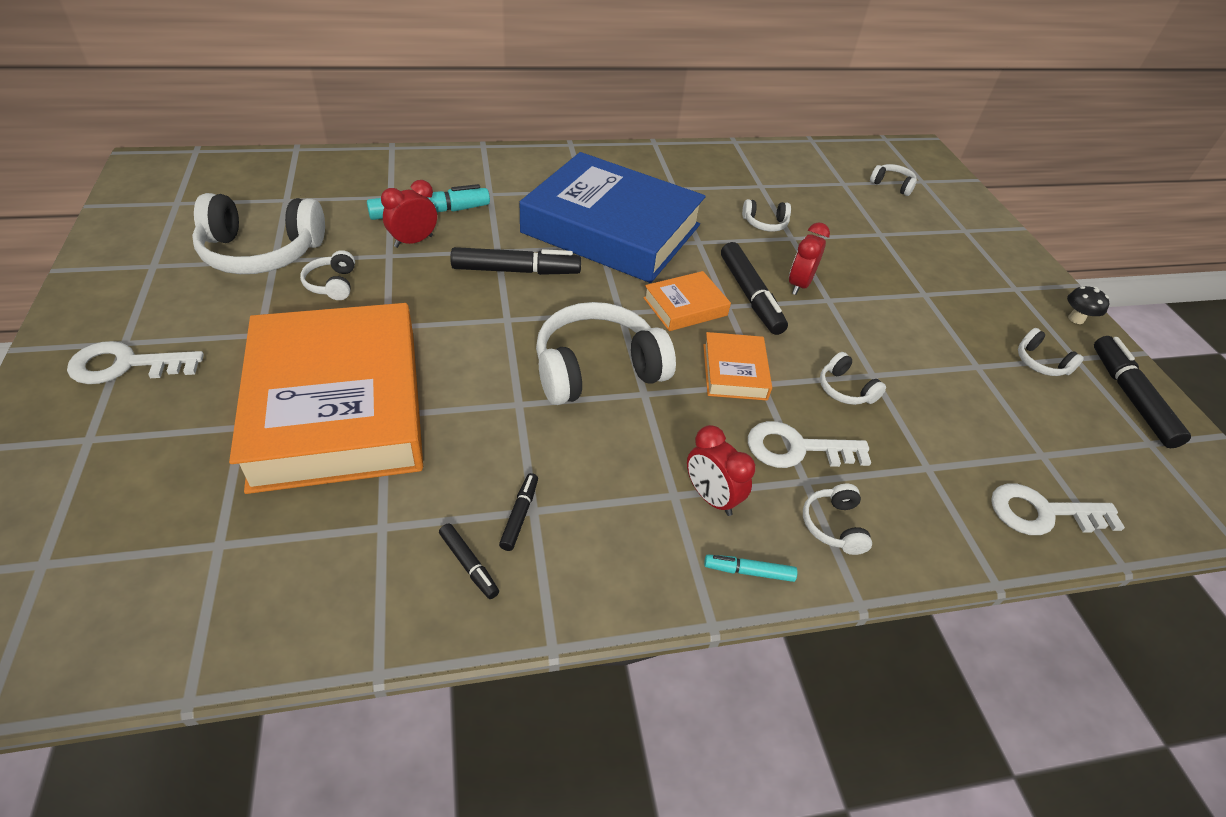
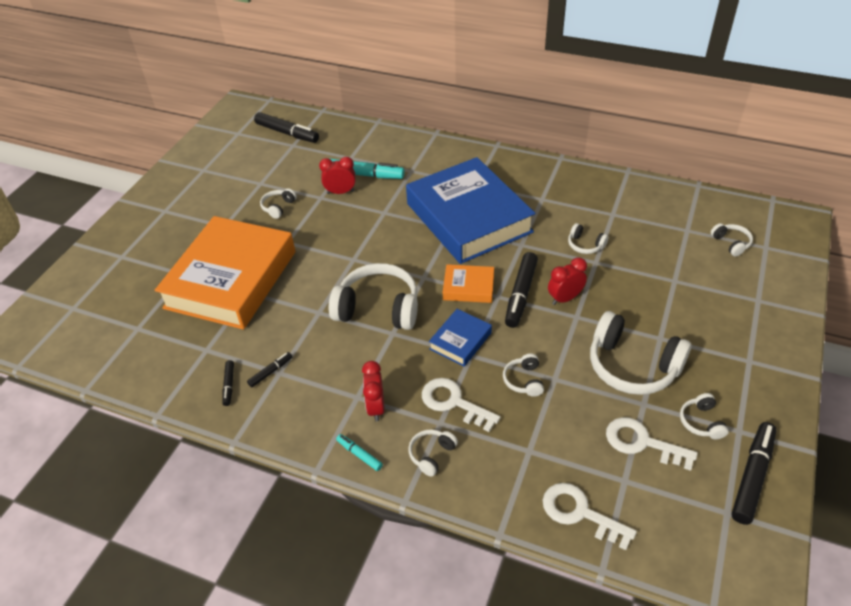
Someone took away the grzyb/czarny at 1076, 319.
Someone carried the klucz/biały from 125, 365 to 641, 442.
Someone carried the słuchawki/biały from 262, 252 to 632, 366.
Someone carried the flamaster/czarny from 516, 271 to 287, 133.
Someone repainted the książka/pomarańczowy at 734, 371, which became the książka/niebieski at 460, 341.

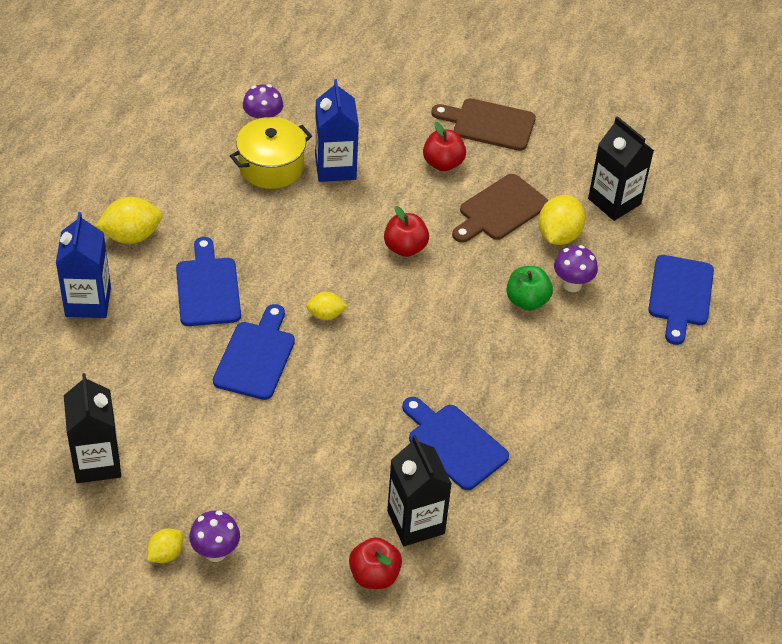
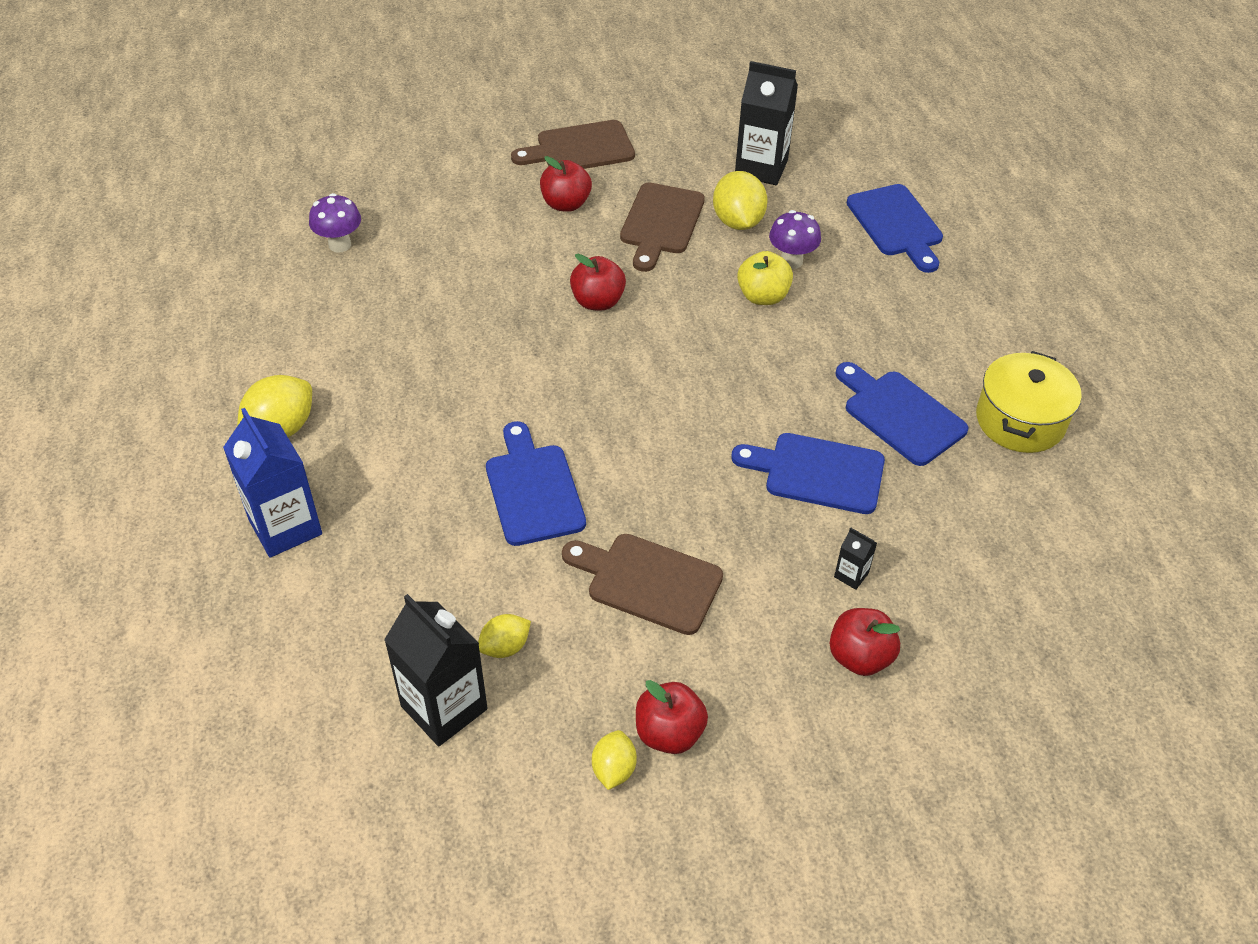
Someone took away the karton mleka/niebieski at 335, 167.
Someone put down the deska do krojenia/brązowy at 648, 581.
Someone carried the deska do krojenia/niebieski from 208, 288 to 900, 414.
Someone carried the garnek/żółty from 271, 166 to 1020, 420.
Someone carried the cytryna/żółty from 326, 315 to 505, 647.
Someone swapped the grzyb/fioletowy at 215, 552 for the jabłko/czerwony at 669, 733.
Someone repainted the jabłko/zielony at 527, 301, which became the jabłko/żółty at 762, 296.
Someone scaled the karton mleka/czarny at 416, 522 by 0.45.

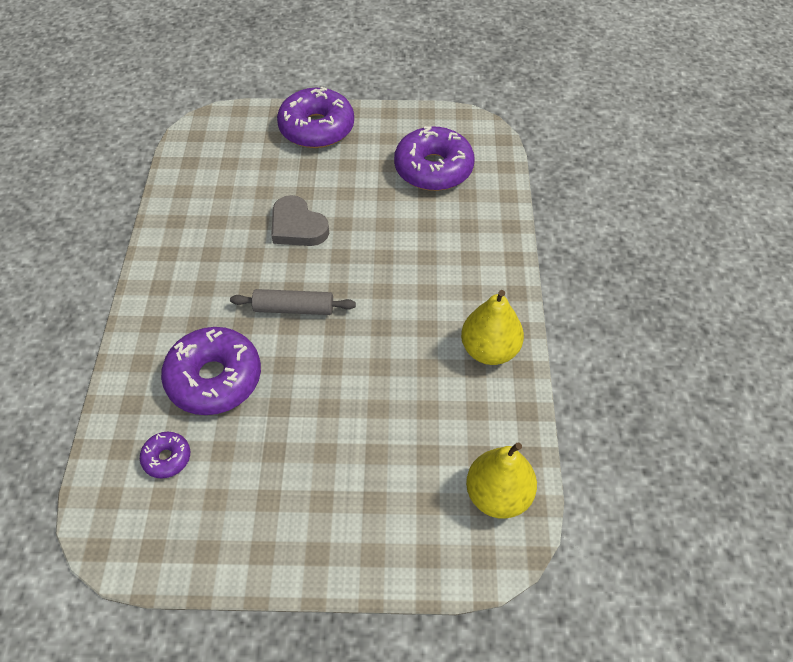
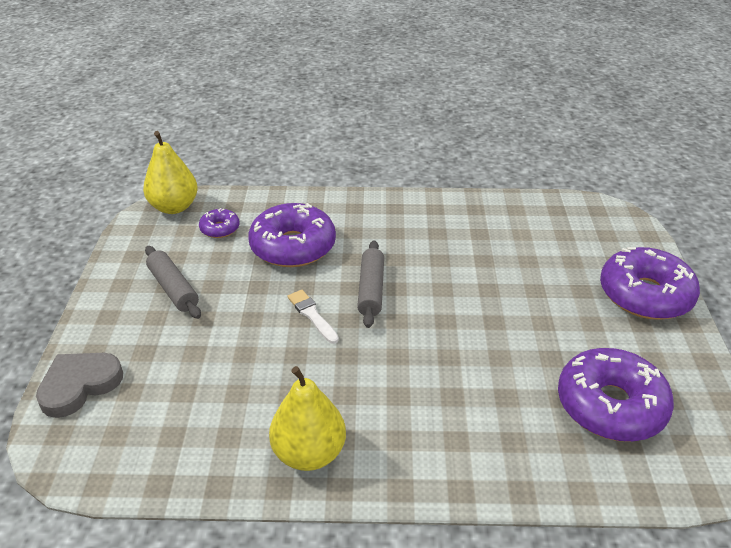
Someone put down the wałek do ciasta/szary at 173, 288.
Someone put down the pędzel/biały at 312, 315.
Someone carried the serce/szary from 297, 226 to 79, 385.
Someone carried the gruszka/żółty from 498, 495 to 174, 207.

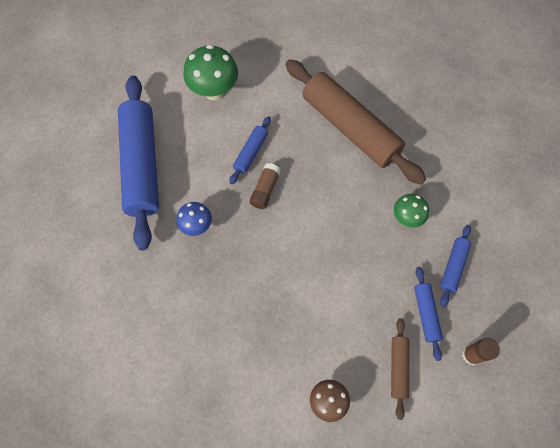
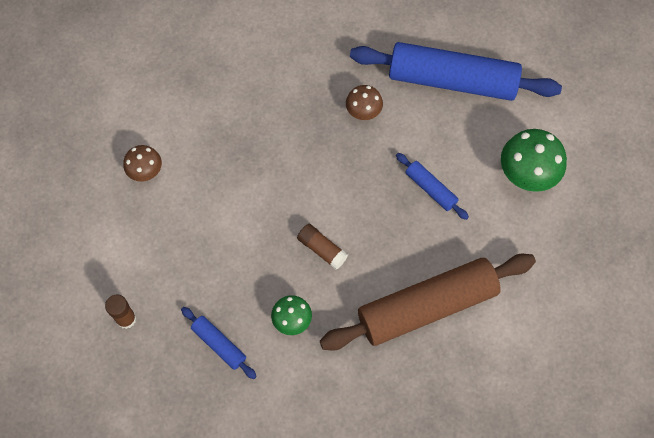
Someone took away the wałek do ciasta/brązowy at 398, 368.
Someone took away the wałek do ciasta/niebieski at 426, 314.
Someone carried the klej w sztyfcie/brązowy from 265, 190 to 322, 249.
Someone repainted the grzyb/niebieski at 196, 226, which became the grzyb/brązowy at 363, 113.

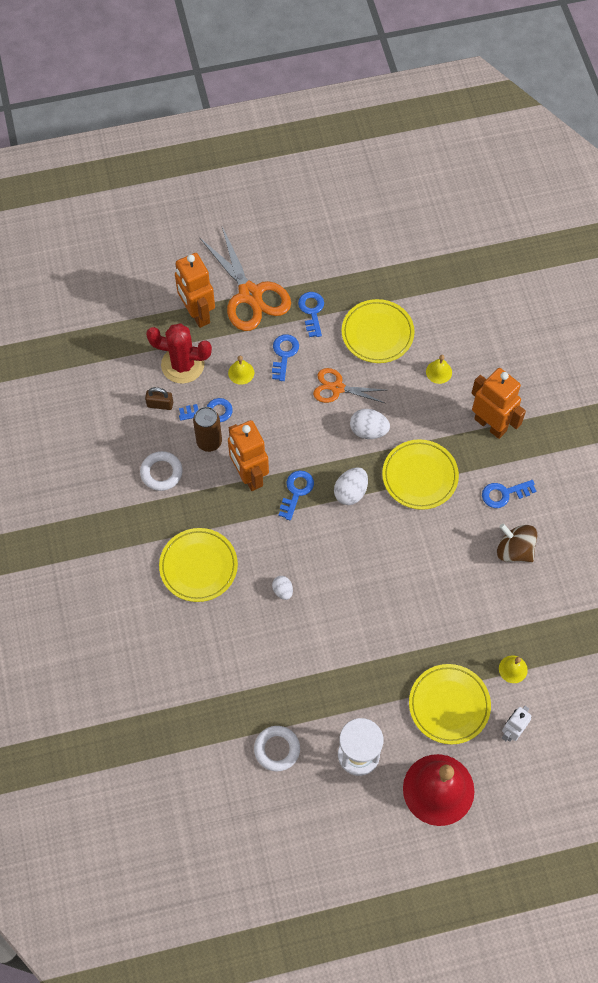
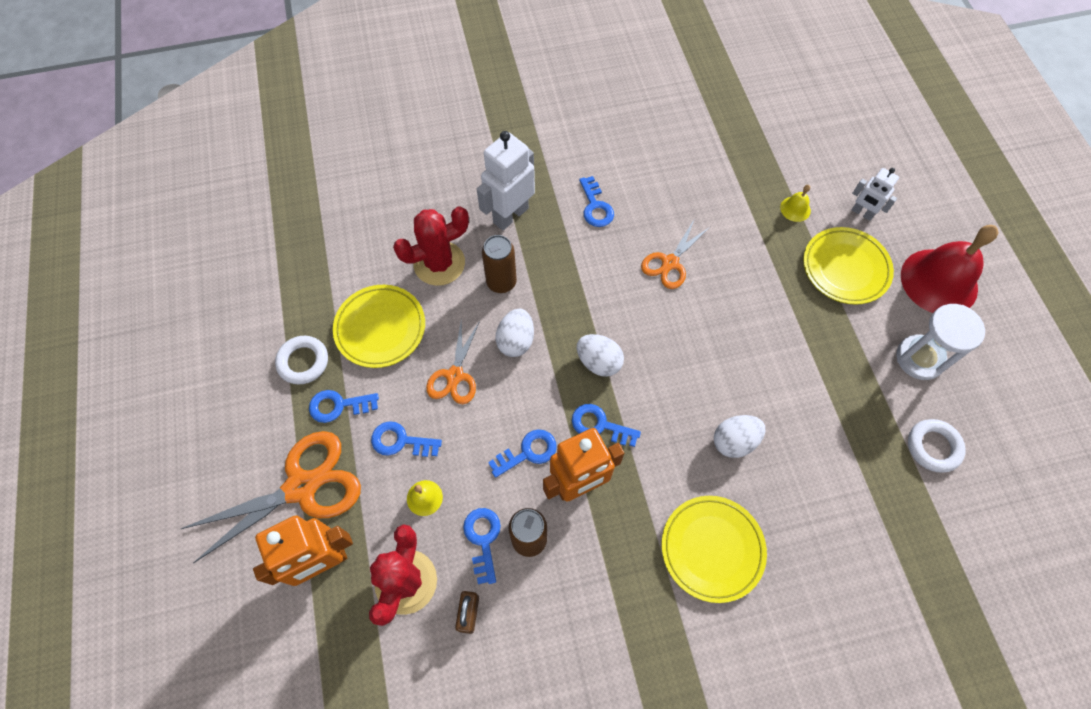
Someone took away the talerz/żółty at 420, 476.
Someone took away the bączek/brązowy at 514, 550.
Someone put down the puszka/brązowy at 501, 282.
Someone put down the klucz/niebieski at 527, 452.
Someone put down the nożyczki/pomarańczowy at 670, 263.
Someone carried the pierścień/biały from 161, 473 to 303, 362.
Someone swapped the dzwonek/żółty at 439, 372 for the kaktus/czerwony at 439, 263.
Someone repainted the robot/pomarańczowy at 490, 424, which became the robot/biały at 510, 215.
Someone scaled the jajko/biały at 282, 591 by 1.62.

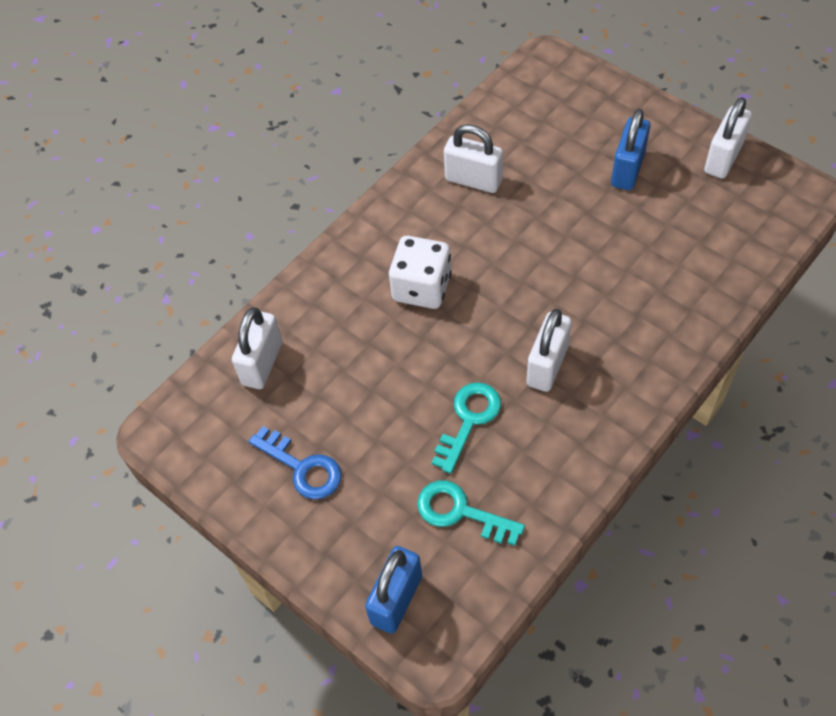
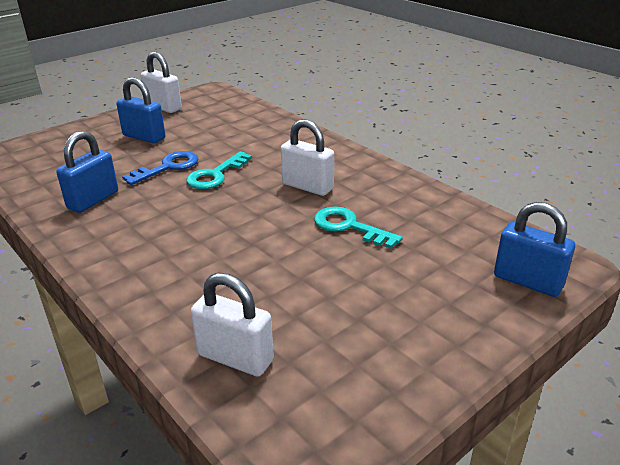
Someone took away the kostka do gry/biały at 422, 288.
Someone carried the klucz/niebieski from 302, 467 to 168, 167.
Someone carried the klucz/turkusowy from 461, 512 to 216, 175.
Someone repainted the kłódka/biały at 473, 180, which became the kłódka/niebieski at 93, 200.

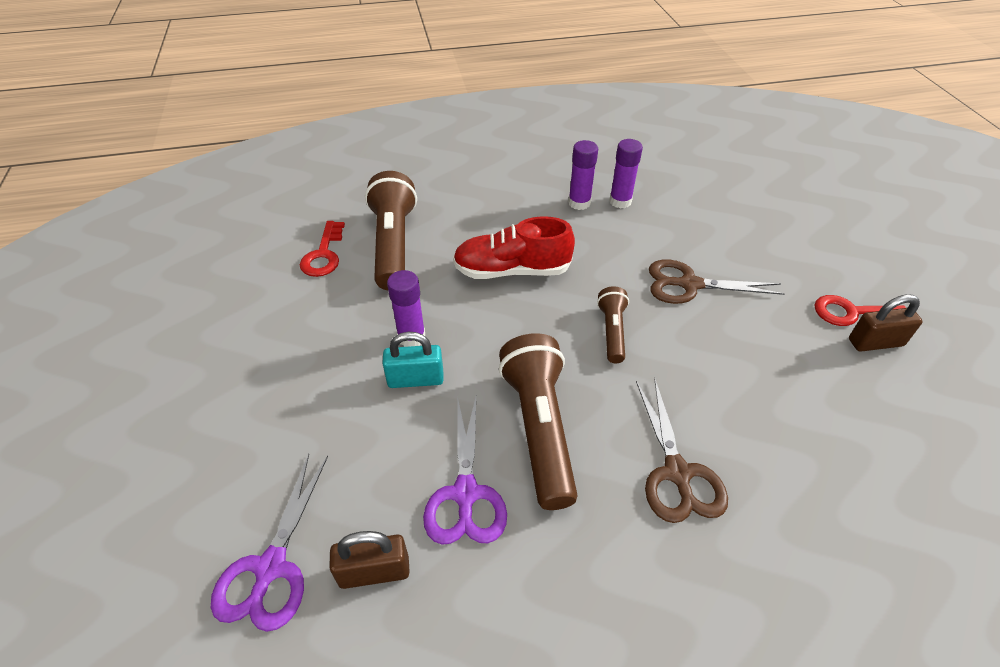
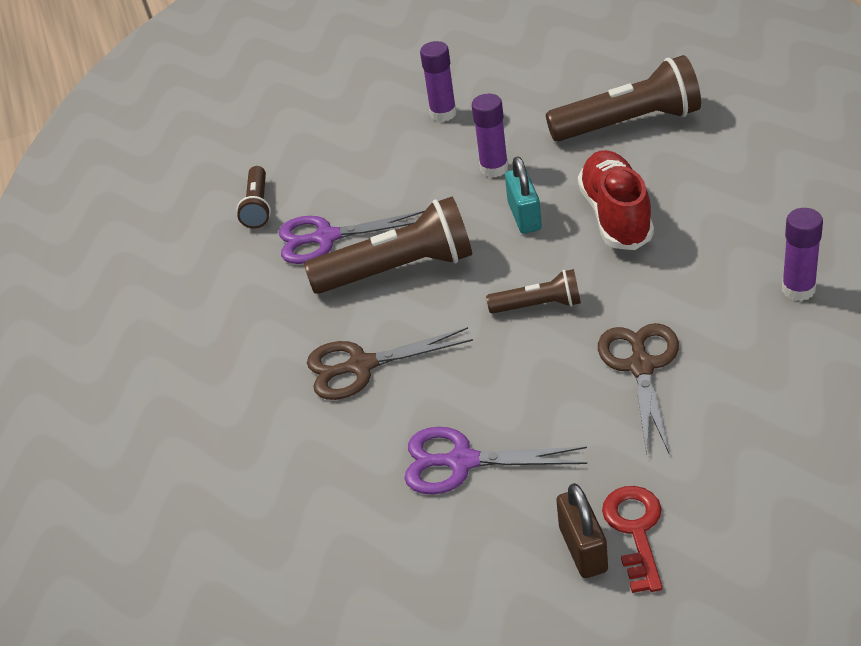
Someone took away the klucz/czerwony at 324, 254.
Someone carried the nożyczki/fioletowy from 271, 567 to 462, 462.
Someone carried the kłódka/turkusowy from 415, 379 to 524, 216.
Someone carried the klej w sztyfcie/fioletowy from 579, 203 to 443, 114.
Someone swapped the kłódka/brązowy at 374, 571 for the latarka/brązowy at 258, 206.

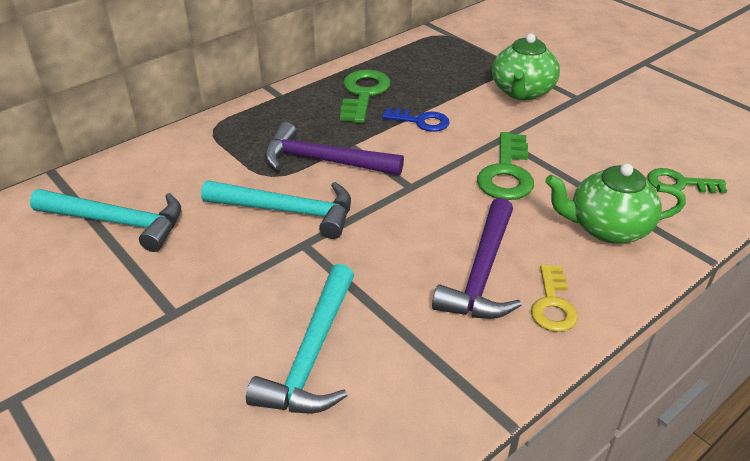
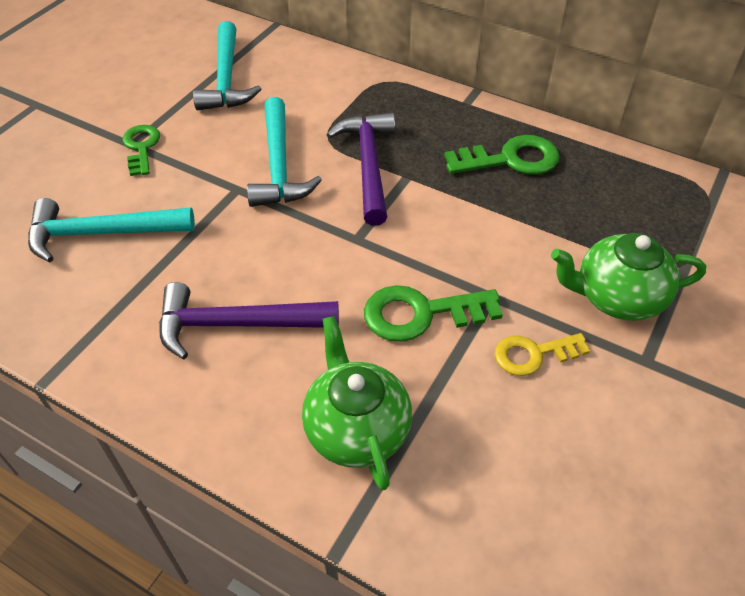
Someone took away the klucz/niebieski at 421, 121.
Someone carried the klucz/żółty from 553, 304 to 533, 354.
Someone carried the klucz/zielony from 679, 183 to 141, 147.

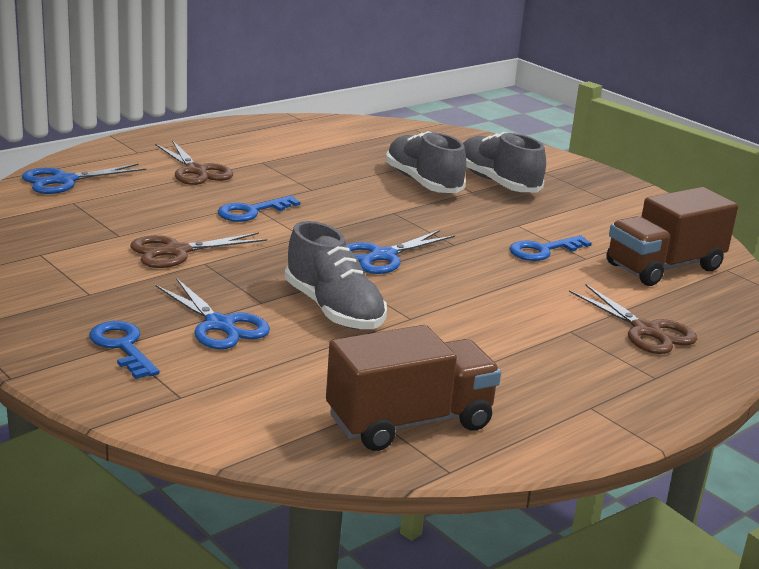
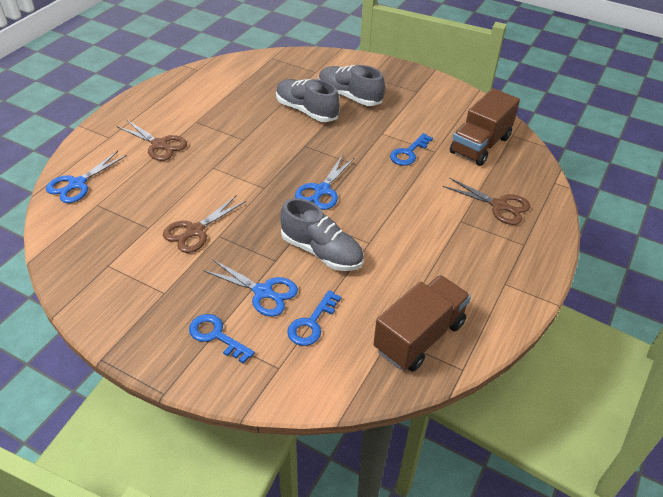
Someone carried the klucz/niebieski from 251, 212 to 311, 323.

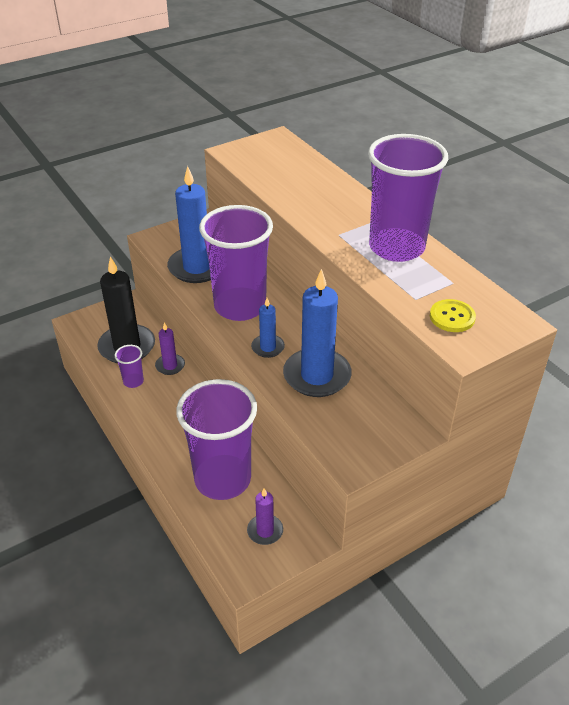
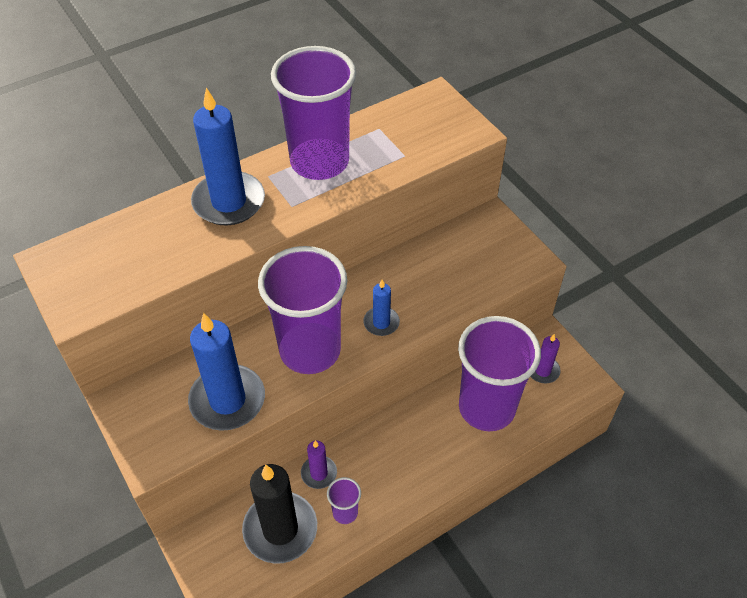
Someone took away the guzik/żółty at 452, 317.
Someone carried the świeca/niebieski from 317, 376 to 229, 202.

